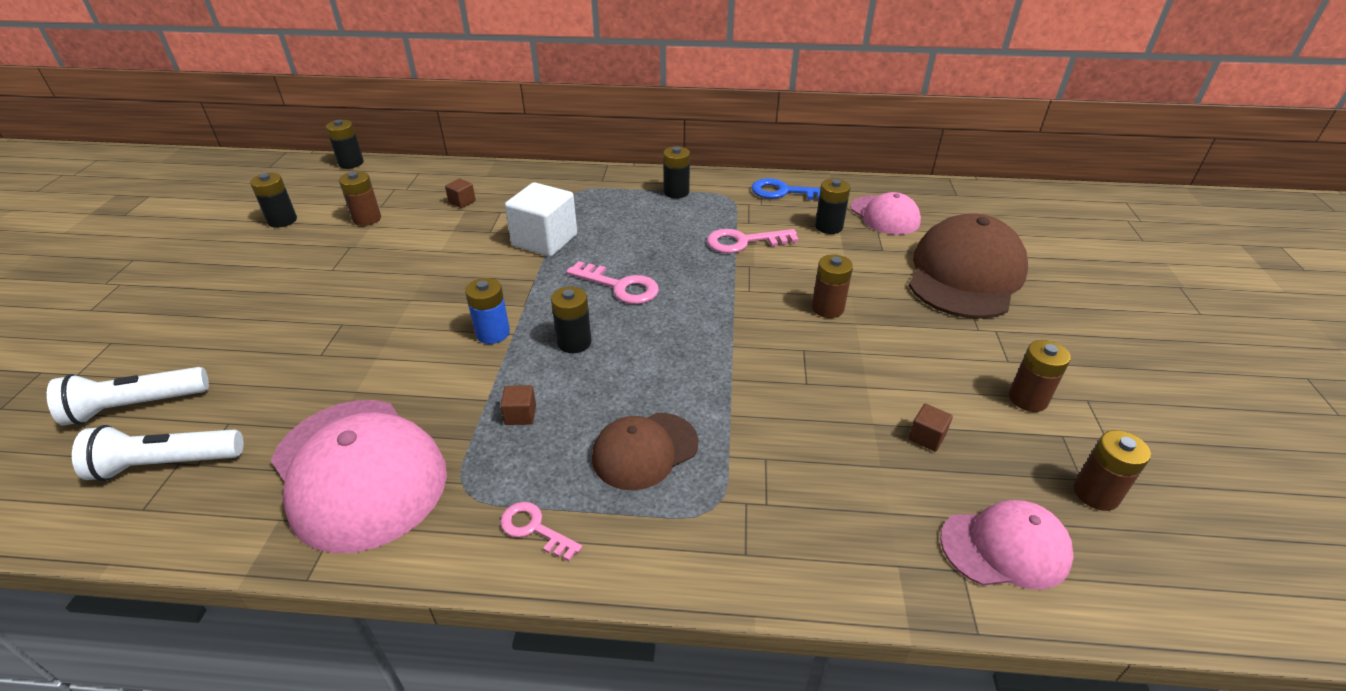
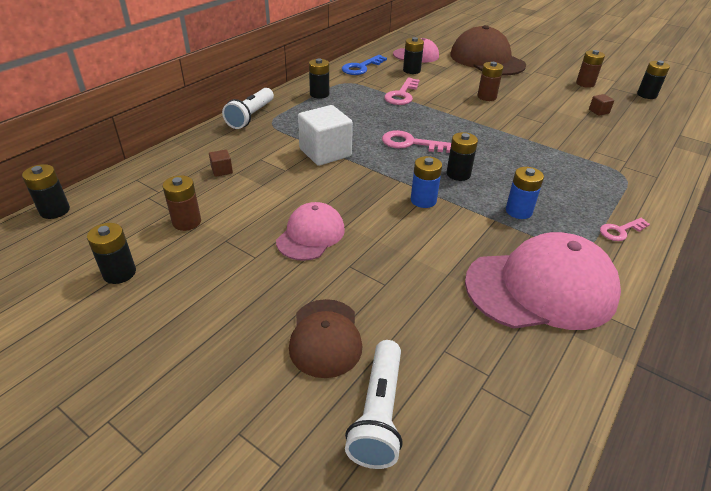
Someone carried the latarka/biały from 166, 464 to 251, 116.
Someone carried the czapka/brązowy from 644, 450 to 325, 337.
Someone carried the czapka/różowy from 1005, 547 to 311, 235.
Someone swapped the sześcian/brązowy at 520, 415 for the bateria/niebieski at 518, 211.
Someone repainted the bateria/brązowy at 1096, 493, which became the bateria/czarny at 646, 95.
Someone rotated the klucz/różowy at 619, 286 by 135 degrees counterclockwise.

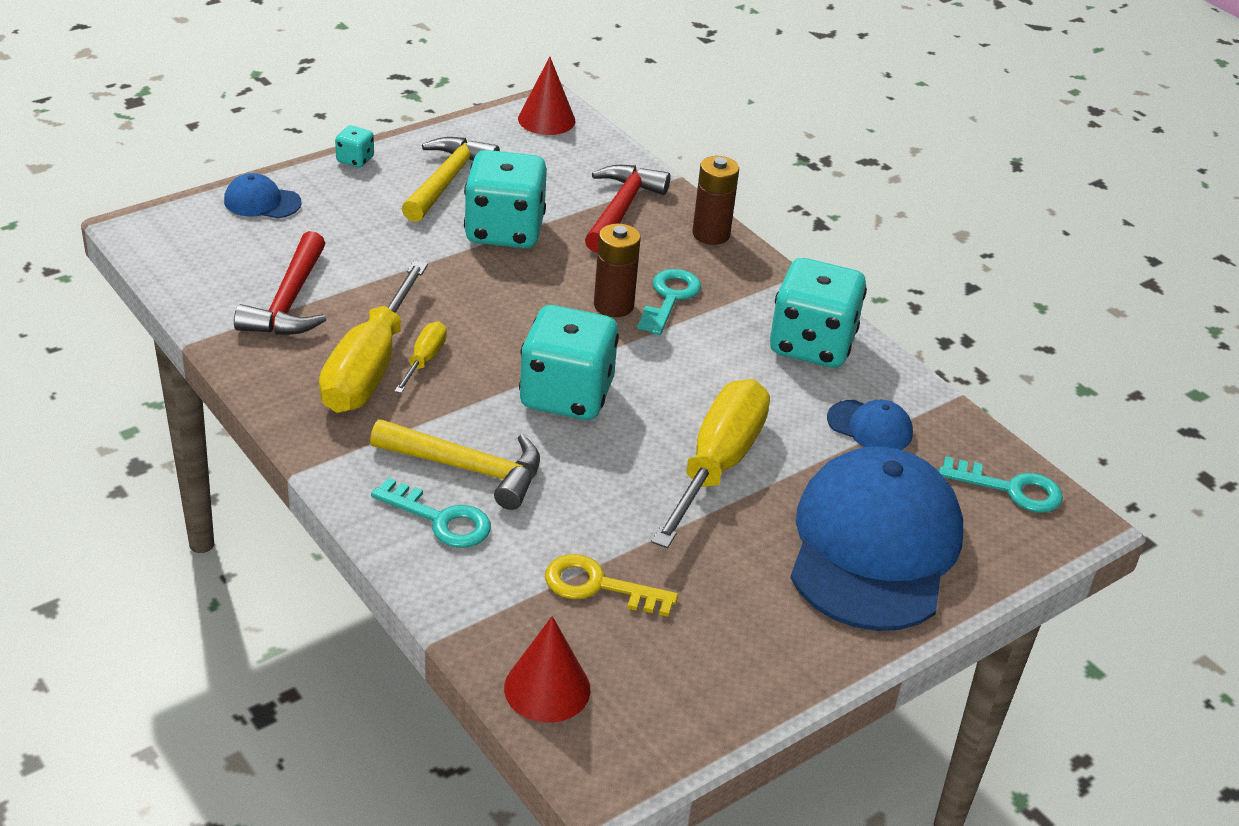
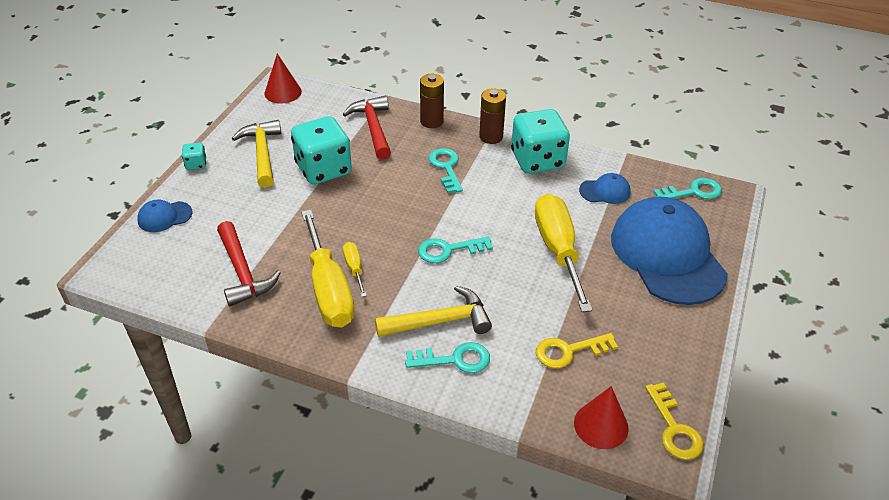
Someone put down the klucz/żółty at 674, 428.
Someone carried the bateria/brązowy from 613, 305 to 491, 137.
Someone swapped the kostka do gry/turkusowy at 566, 395 for the klucz/turkusowy at 449, 250.

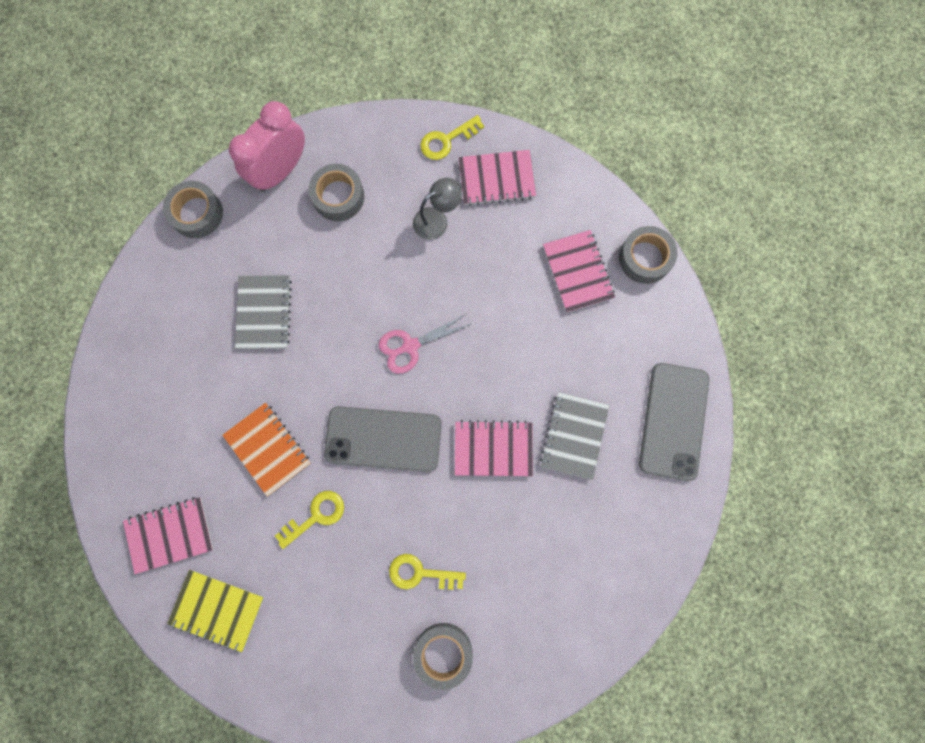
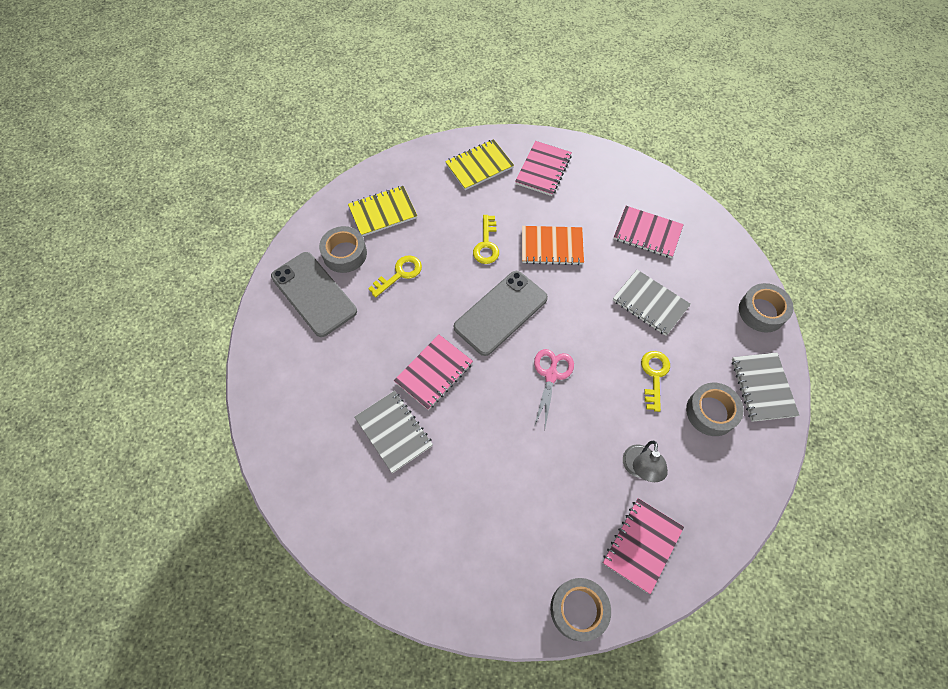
Someone put down the zeszyt/żółty at 383, 212.
Someone carried the klucz/żółty from 447, 140 to 654, 376.
Someone carried the zeszyt/różowy from 577, 272 to 647, 233.
Someone carried the taśma klejąca/szary from 645, 258 to 578, 609.
Someone carried the telefon/szary from 673, 421 to 314, 294.
Someone swapped the budzik/różowy at 280, 170 for the zeszyt/szary at 762, 387.

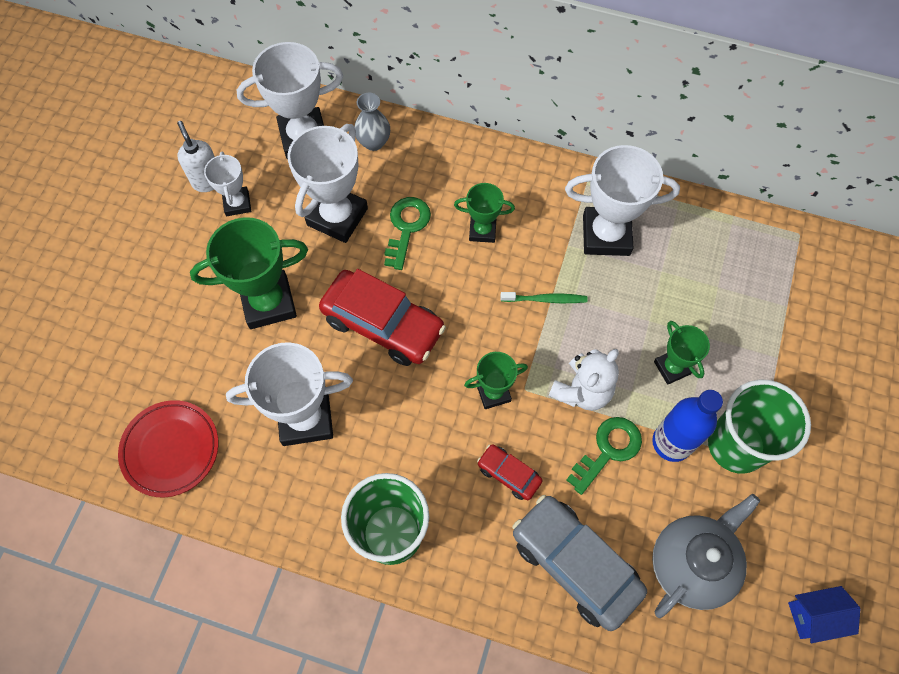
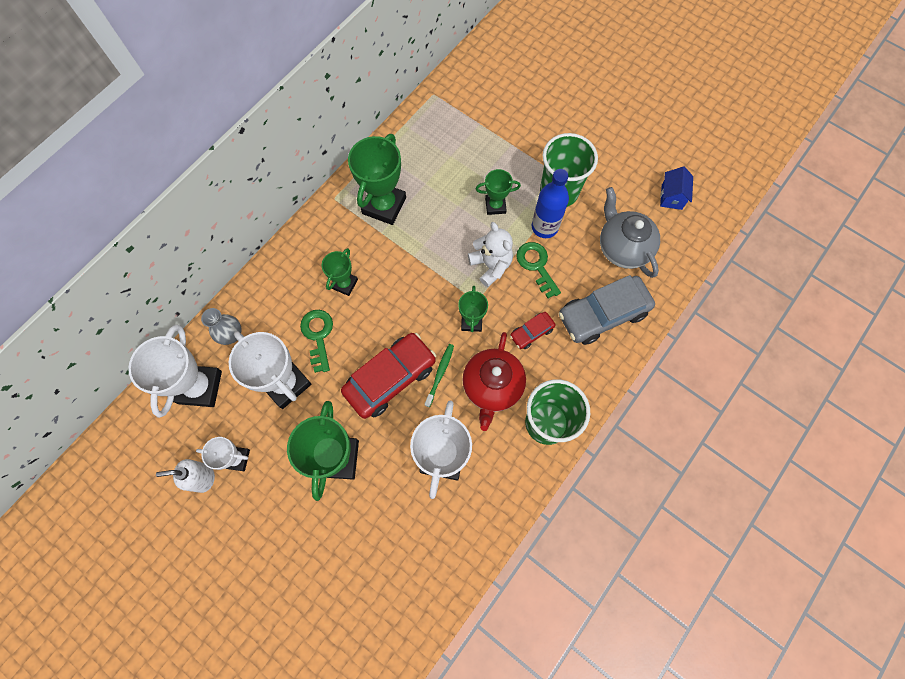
Someone took away the talerz/czerwony at 171, 450.
Someone put down the imbryk/czerwony at 492, 387.
Someone carried the szczoteczka do zębów/zielony from 545, 299 to 440, 374.
Someone repainted the puchar/biały at 606, 235, which became the puchar/zielony at 384, 206.
Someone rotated the klucz/zielony at 406, 227 by 45 degrees clockwise.

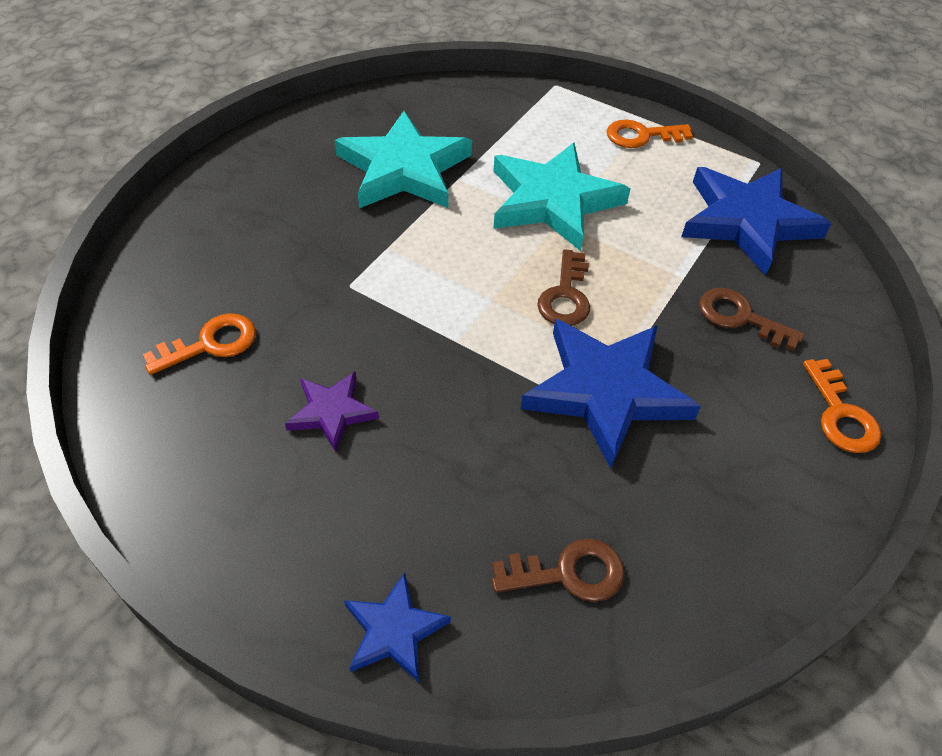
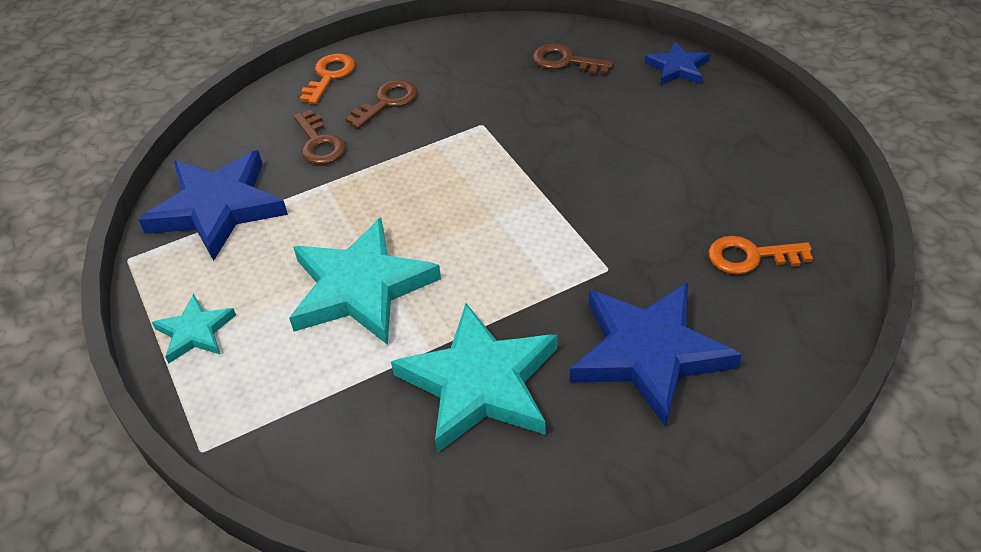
Someone took away the gwiazda/fioletowy at 331, 412.
Someone carried the gwiazda/niebieski from 606, 391 to 649, 353.
Someone carried the klucz/brązowy from 565, 296 to 387, 102.
Someone swapped the klucz/pomarańczowy at 641, 136 for the gwiazda/turkusowy at 195, 332.

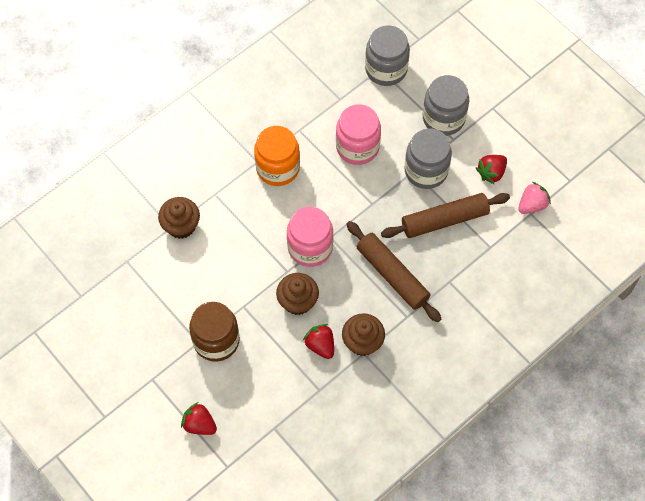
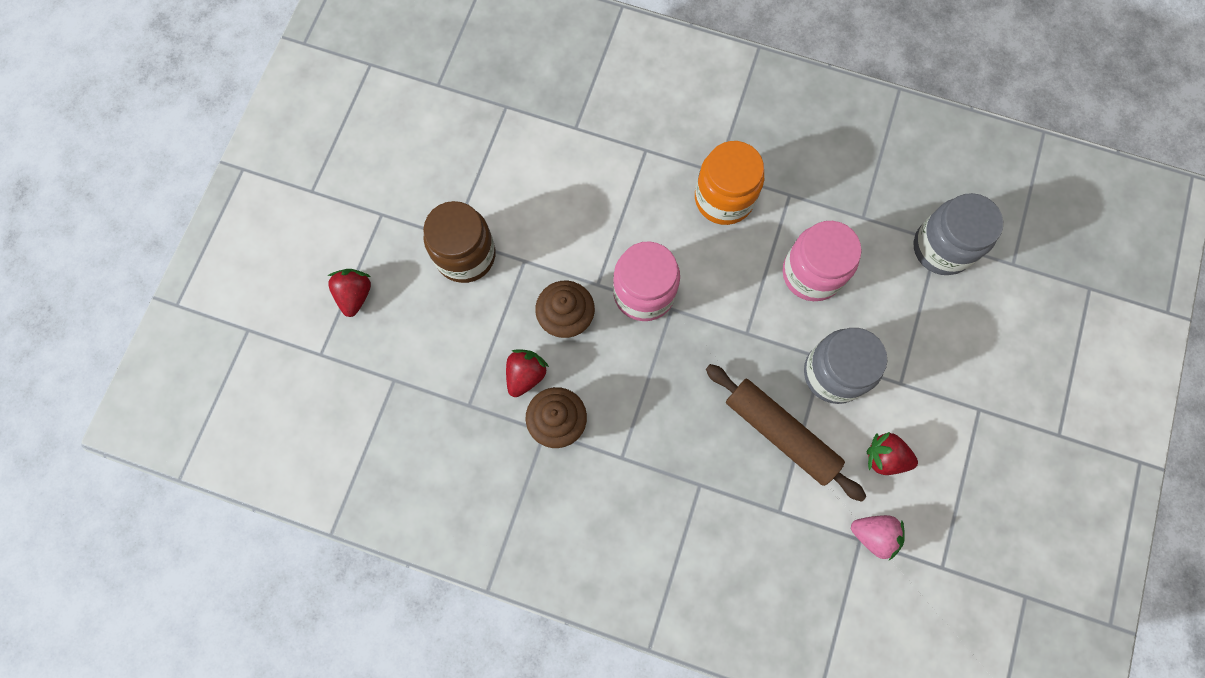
Someone took away the muffinka/brązowy at 181, 226.
Someone took away the wałek do ciasta/brązowy at 392, 275.
Someone took away the słoik/szary at 443, 118.

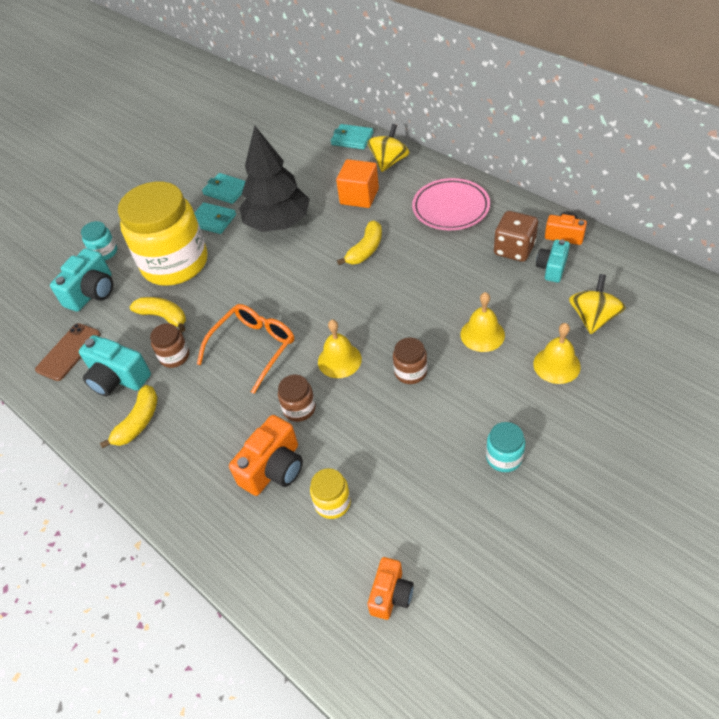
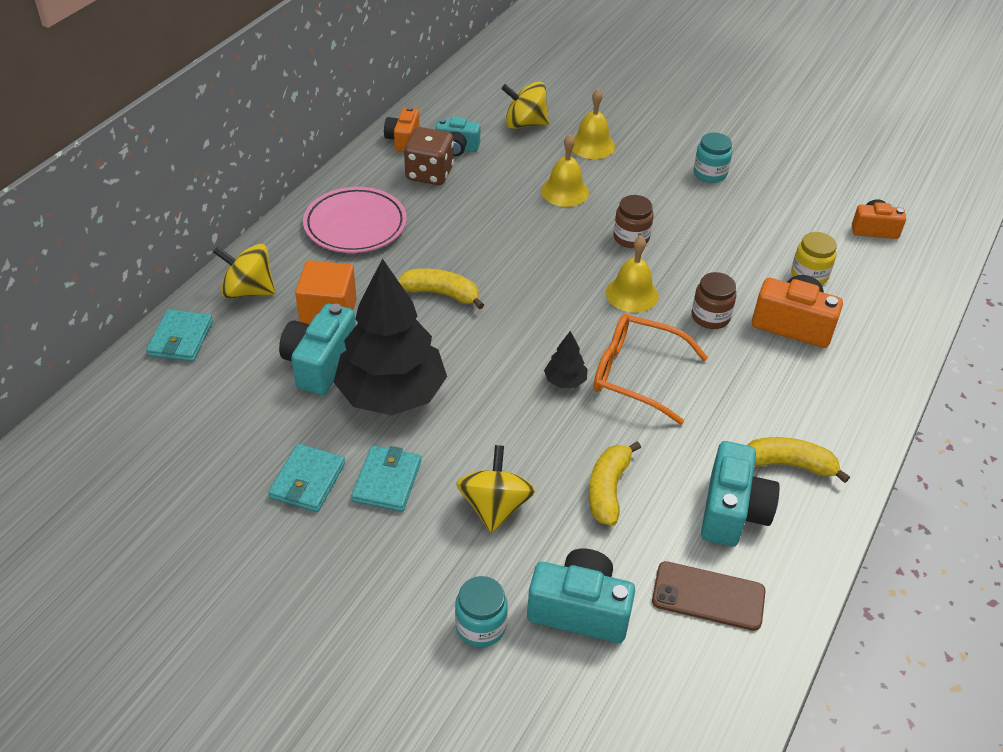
Someone took away the słoik/brązowy at 174, 356.
Someone put down the aparat fotograficzny/turkusowy at 320, 364.
Someone put down the drzewko/czarny at 565, 381.
Someone swapped the słoik/żółty at 175, 263 for the bączek/żółty at 494, 507.

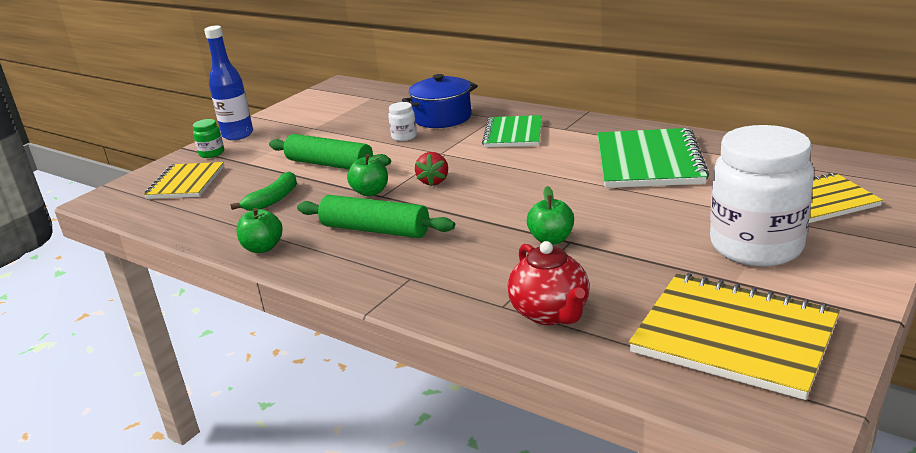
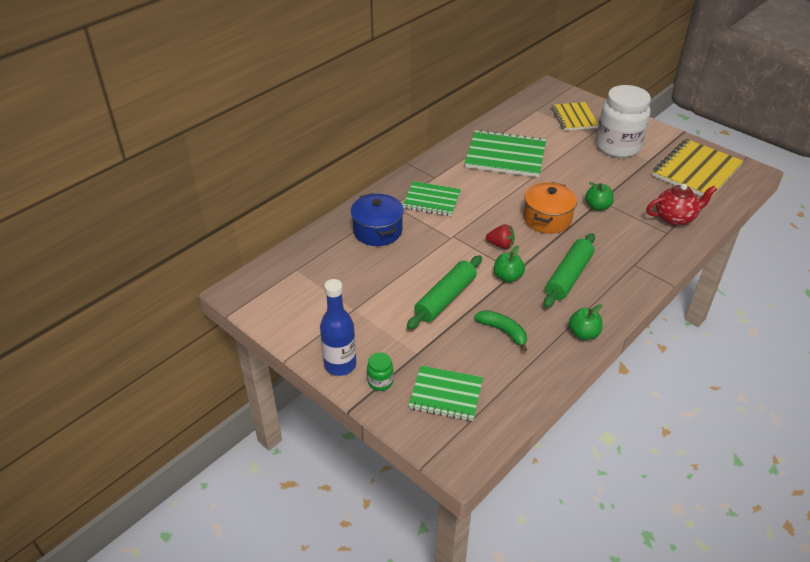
Someone took away the słoik/biały at 404, 137.
Someone put down the garnek/pomarańczowy at 547, 219.
Someone repainted the zeszyt/żółty at 186, 183, which became the zeszyt/zielony at 446, 395.

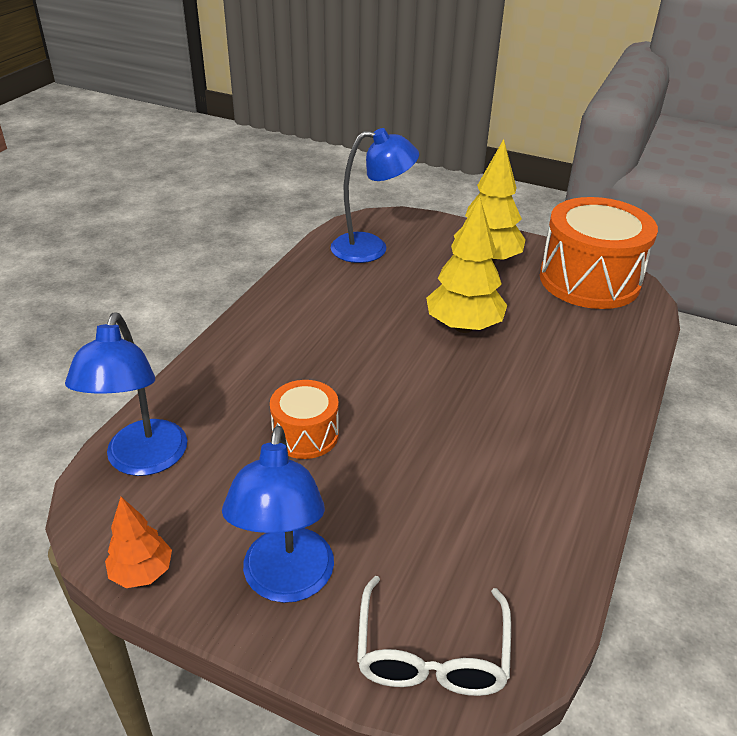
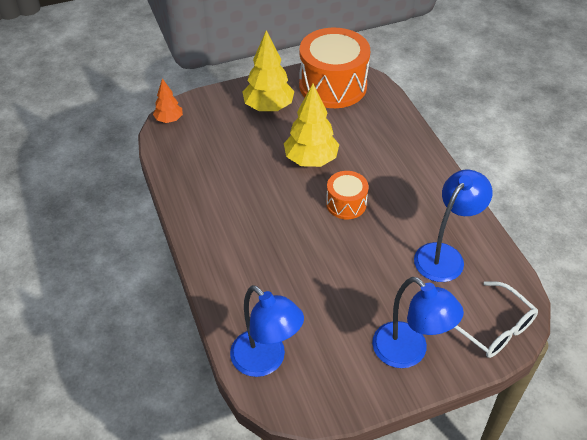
Someone carried the drzewko/pomarańczowy from 142, 573 to 169, 120.
Someone carried the bęben/pomarańczowy from 305, 434 to 346, 204.
Someone carried the lampka/niebieski from 371, 248 to 444, 255.

